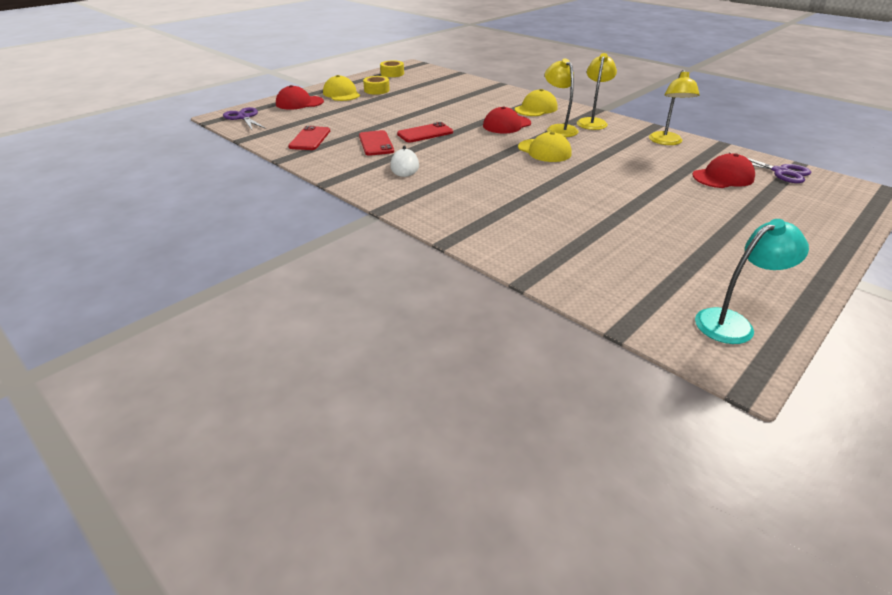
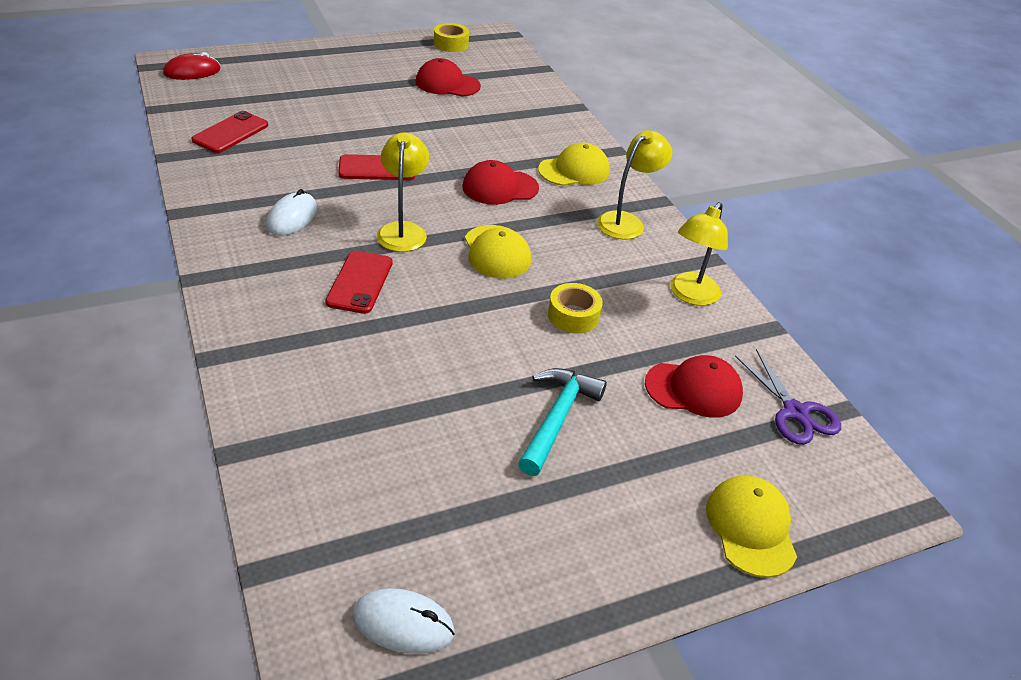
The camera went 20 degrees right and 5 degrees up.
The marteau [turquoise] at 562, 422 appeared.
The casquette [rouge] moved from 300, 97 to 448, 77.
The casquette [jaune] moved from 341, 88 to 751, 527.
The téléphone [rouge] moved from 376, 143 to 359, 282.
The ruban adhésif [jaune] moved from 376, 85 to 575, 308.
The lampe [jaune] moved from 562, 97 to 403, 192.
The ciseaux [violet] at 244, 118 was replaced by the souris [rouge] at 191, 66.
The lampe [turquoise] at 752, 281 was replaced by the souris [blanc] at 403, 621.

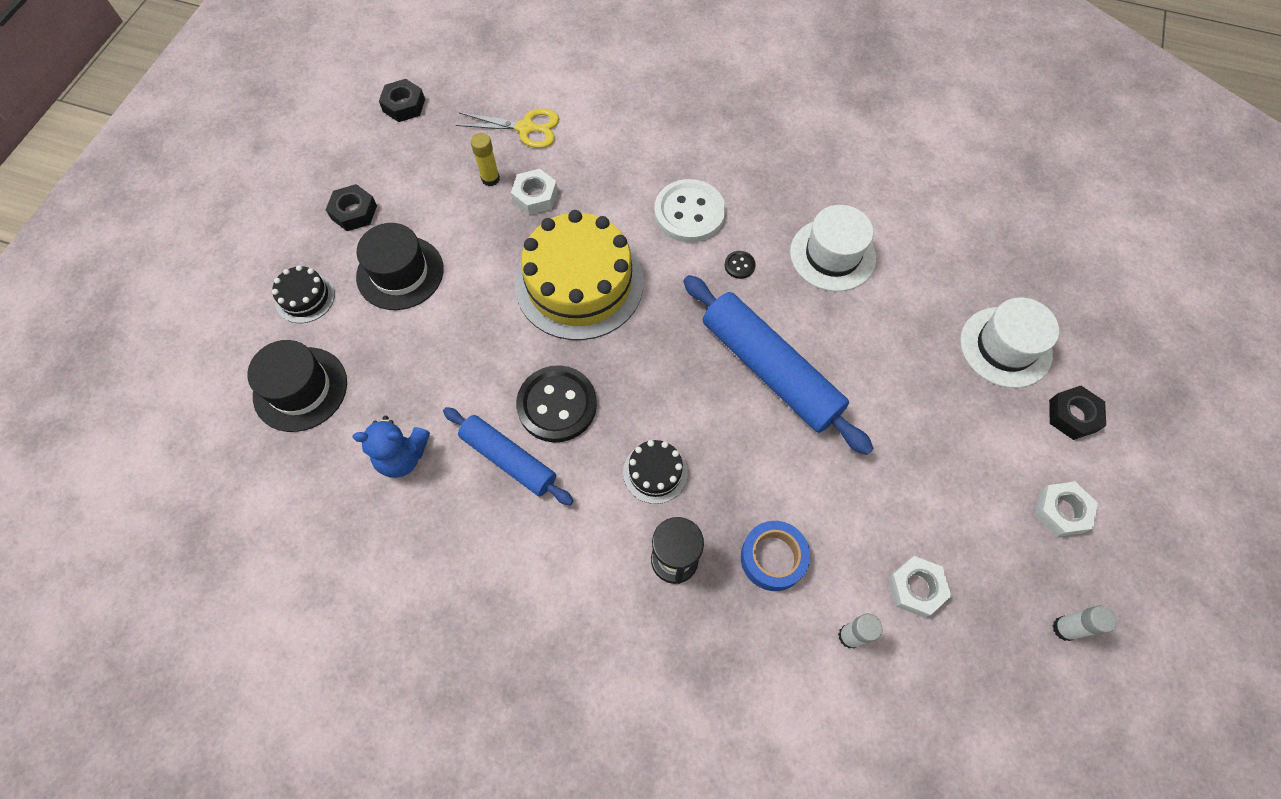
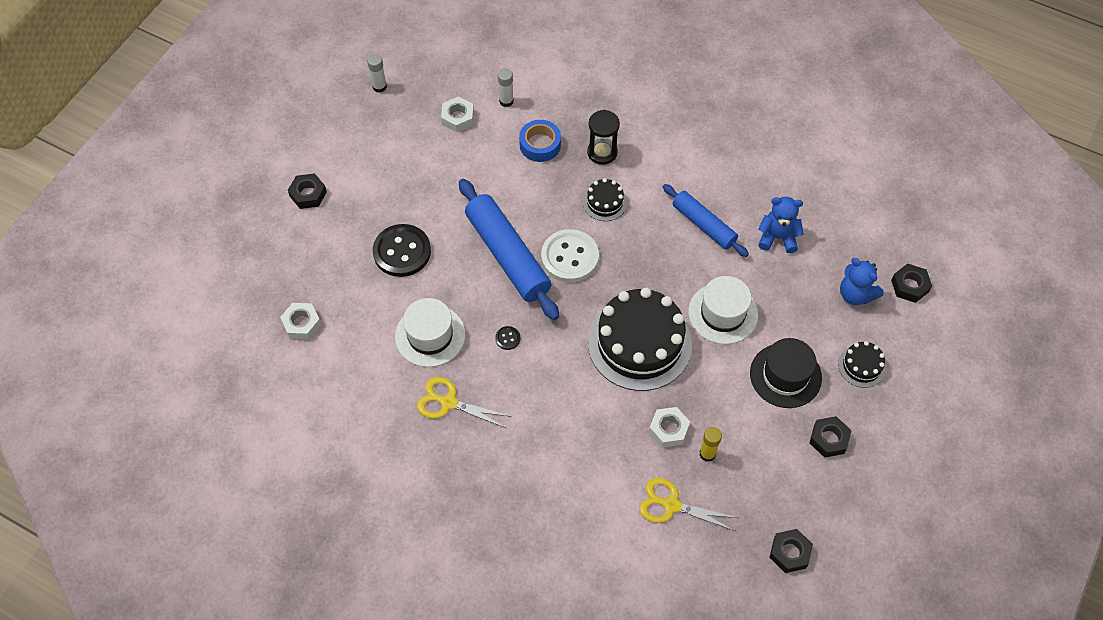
The camera went 170 degrees left and 5 degrees down.
The ciseaux [jaune] at 464, 402 appeared.
The écrou [noir] at 911, 283 appeared.
The bouton [noir] moved from 556, 403 to 402, 250.
The bouton [blanc] moved from 690, 211 to 570, 255.
The chapeau [blanc] moved from 1009, 342 to 723, 310.
The écrou [blanc] moved from 1066, 509 to 300, 321.
The chapeau [noir] at 297, 386 was replaced by the ours en peluche [bleu] at 862, 281.
The gâteau [jaune] at 579, 275 became the gâteau [noir] at 640, 339.

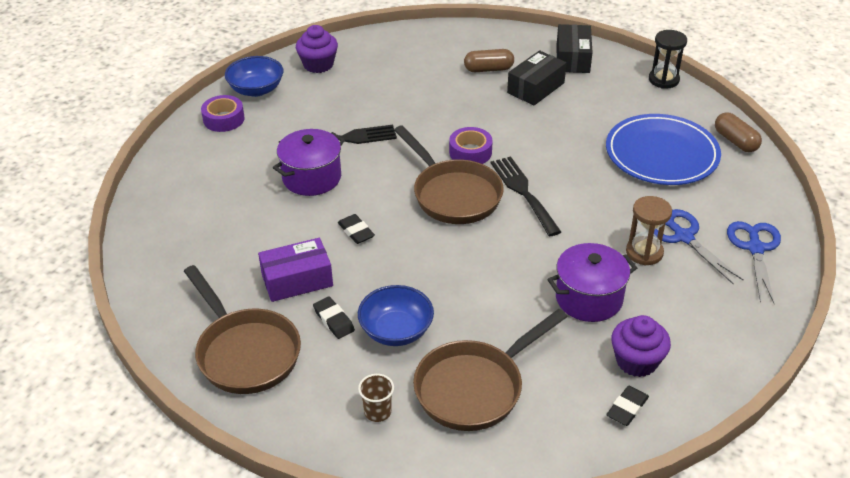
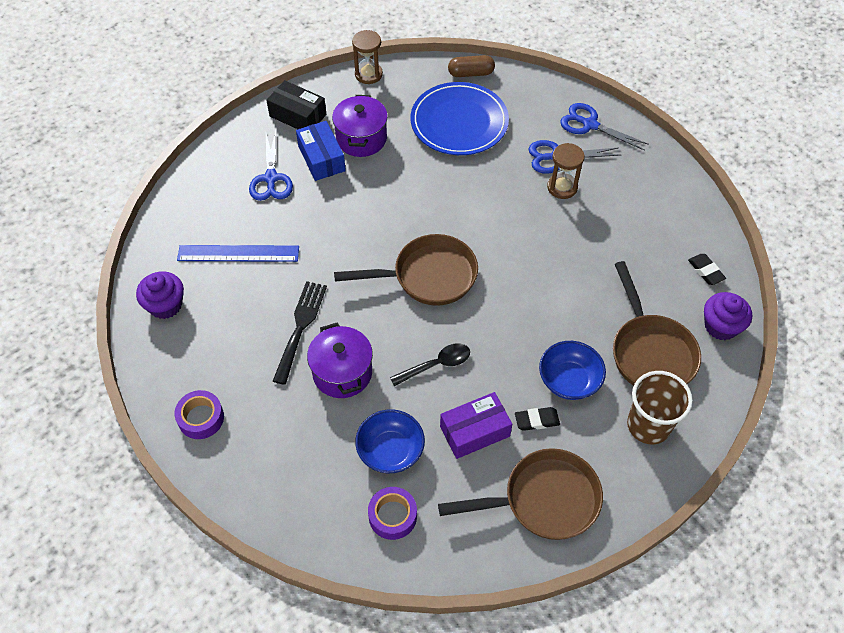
The camera went 65 degrees left and 15 degrees up.
The fourchette [noir] at 526, 196 disappeared.
The règle [bleu] at 238, 253 appeared.
The bol [bleu] moved from 254, 76 to 390, 441.
The ruban adhésif [violet] moved from 471, 145 to 392, 513.
The marmite [violet] moved from 592, 282 to 360, 126.
The muffin [violet] moved from 641, 346 to 728, 316.
The gomme [noir] at 356, 229 was replaced by the cuillère [noir] at 430, 364.
The gélule [marron] at 489, 60 was replaced by the ciseaux [bleu] at 271, 166.
The boîte [noir] at 536, 77 became the boîte [bleu] at 321, 151.
The sablier [noir] at 668, 59 became the sablier [marron] at 367, 57.
The boîte [violet] at 295, 270 turned 60 degrees clockwise.
The gobelet [marron] at 376, 398 changed to 1.95 times the size.

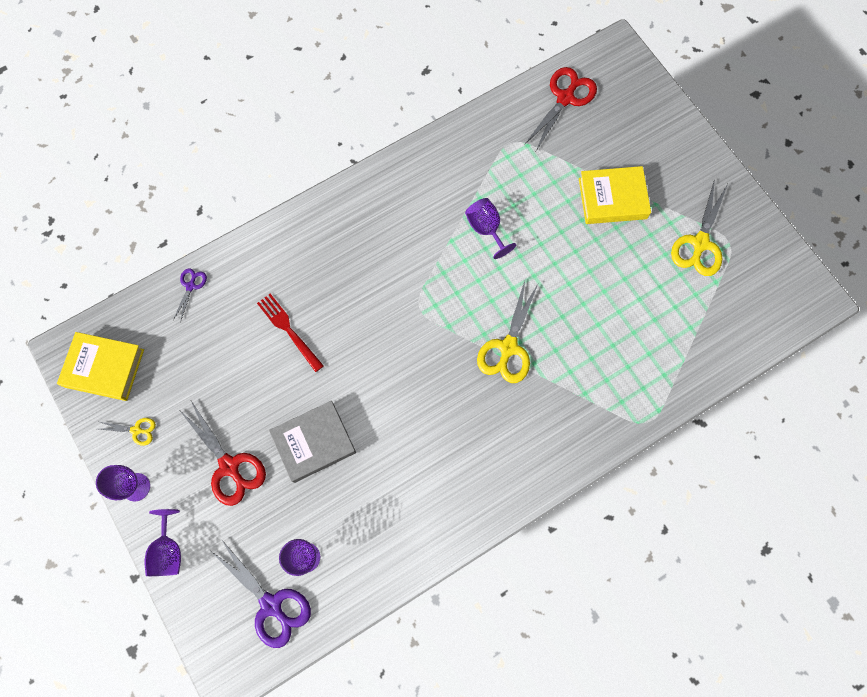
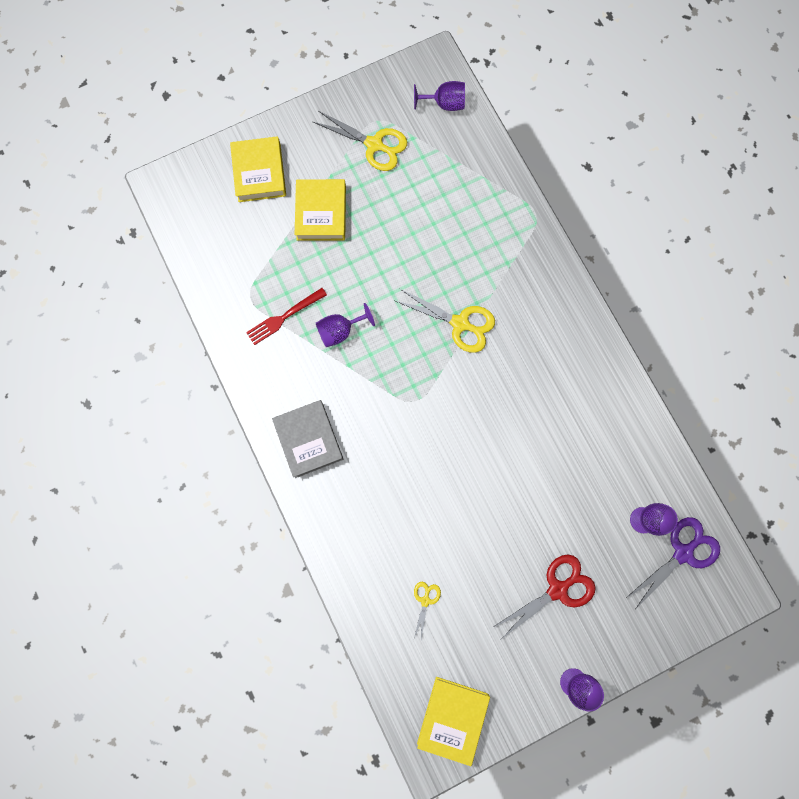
The camera went 85 degrees left and 5 degrees up.
The ciseaux [violet] at 190, 295 disappeared.
The ciseaux [rouge] at 560, 109 disappeared.
The livre [jaune] at 258, 169 appeared.
The ciseaux [jaune] moved from 128, 432 to 427, 610.
The verre à pied [violet] moved from 162, 542 to 439, 96.
The fourchette [rouge] moved from 290, 333 to 286, 316.
The livre [gris] moved from 312, 442 to 307, 439.

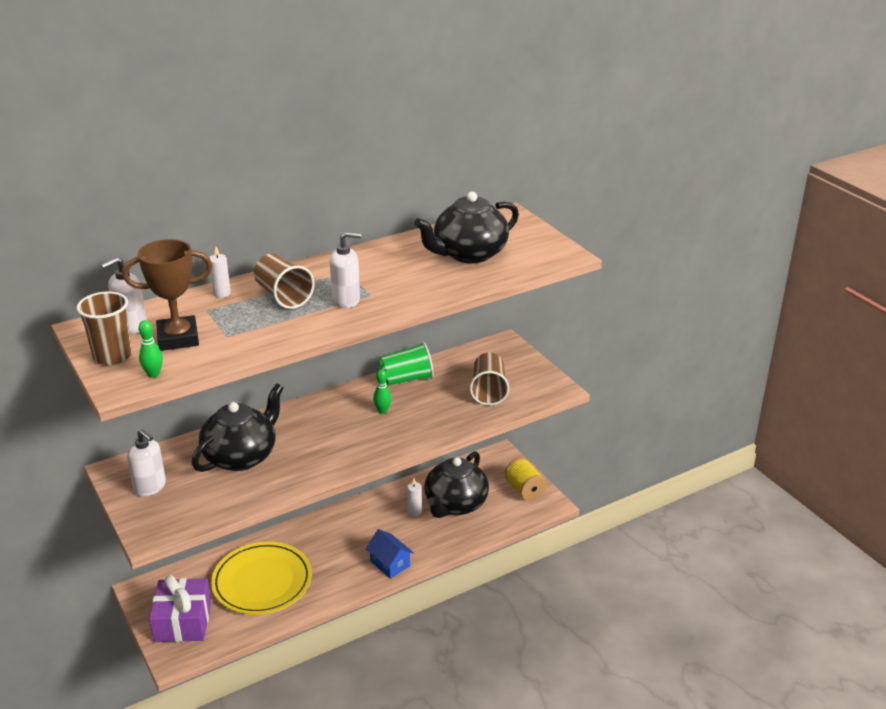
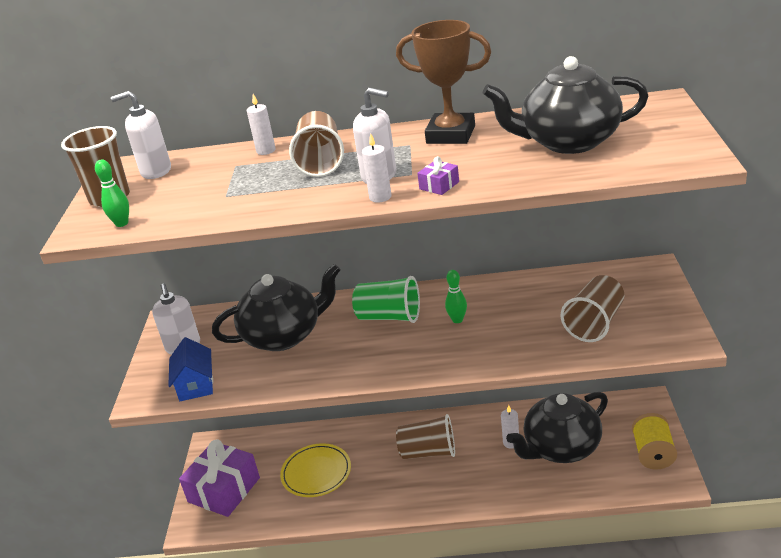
The camera went 35 degrees right and 0 degrees up.
The bougie [blanc] at 377, 167 appeared.
The gobelet [marron] at 425, 436 appeared.
The cadeau [violet] at 438, 175 appeared.
The trophée [marron] moved from 167, 295 to 443, 82.
The maison [bleu] moved from 390, 553 to 190, 369.
The gobelet [vert] moved from 406, 364 to 386, 299.
The assiette [jaune] at 261, 578 changed to 0.66 times the size.

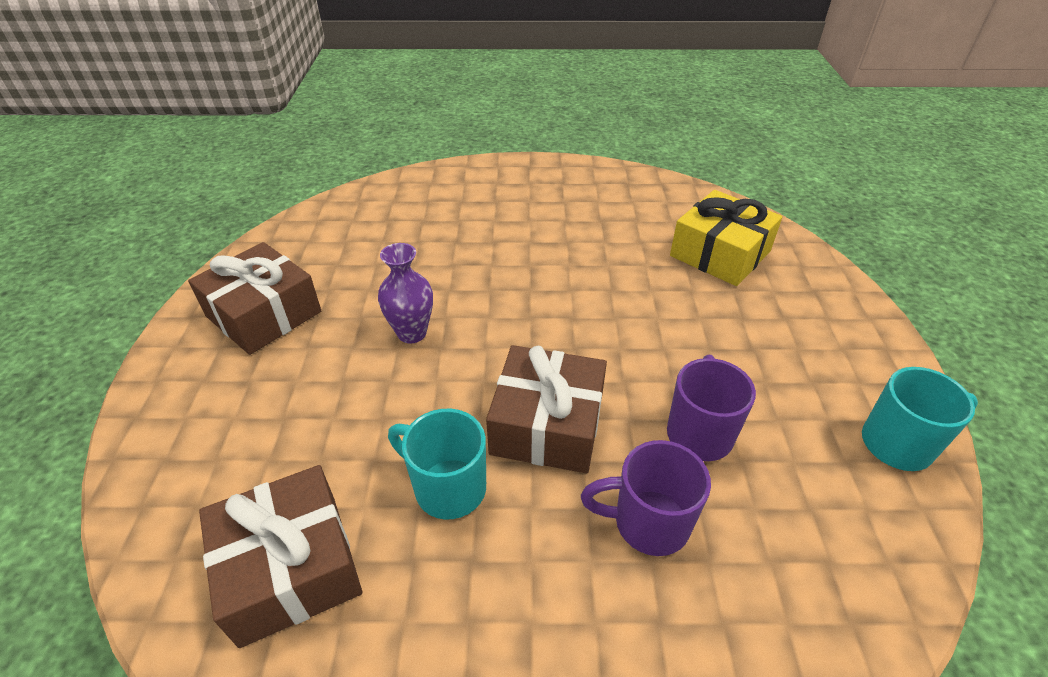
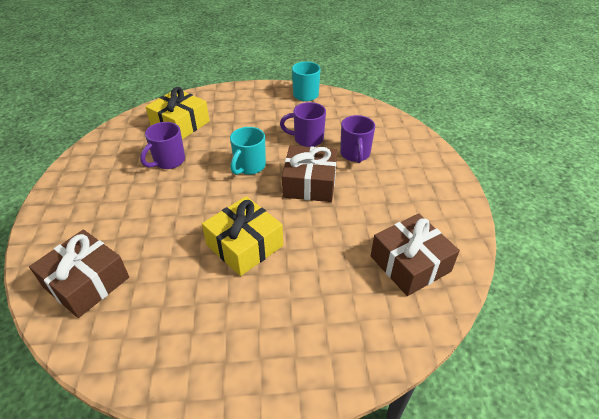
The camera went 95 degrees left and 0 degrees up.
The tasse [violet] at 162, 145 appeared.
The cadeau [marron] moved from 254, 298 to 79, 273.
The tasse [turquoise] moved from 437, 464 to 248, 151.
The vase [violet] at 405, 293 was replaced by the cadeau [jaune] at 242, 236.

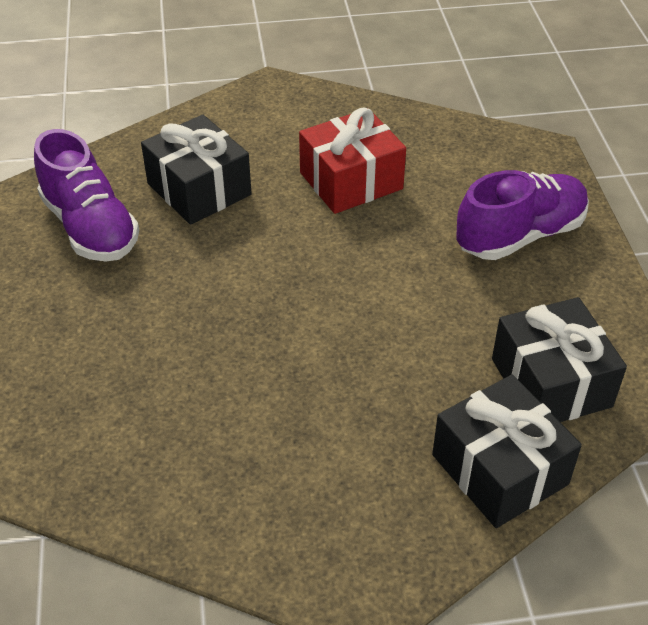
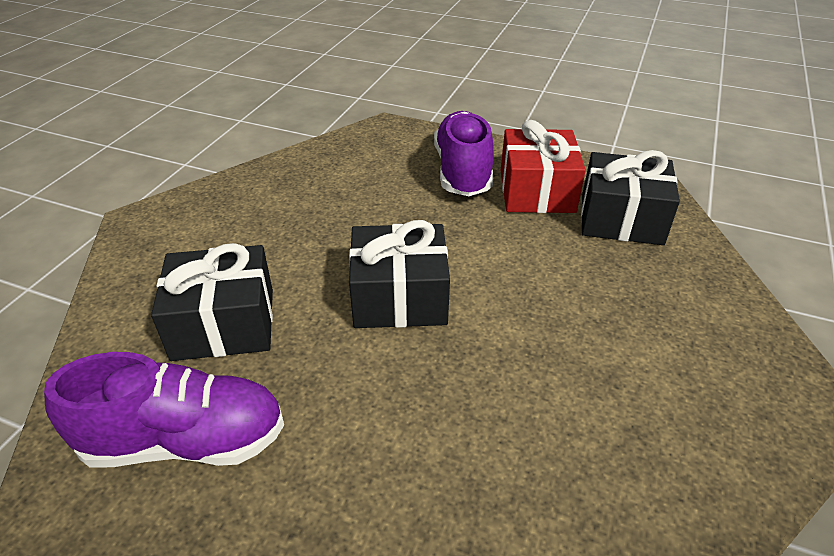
The camera went 60 degrees left and 5 degrees down.
The cadeau [rouge] moved from 352, 160 to 543, 166.
The cadeau [noir] moved from 507, 451 to 399, 274.

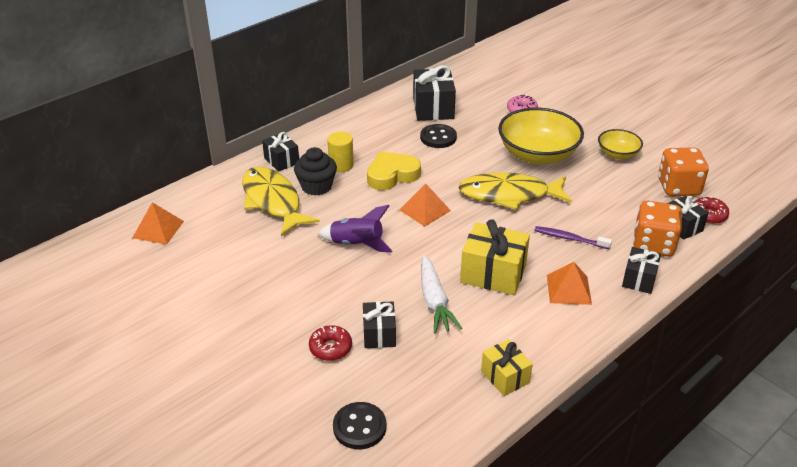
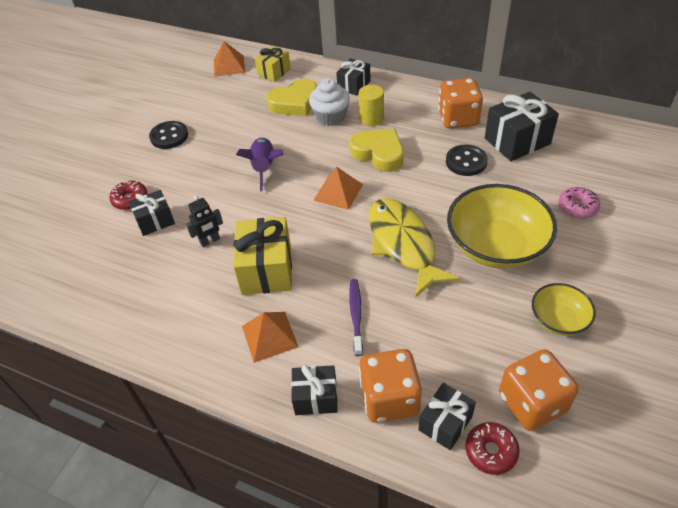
The camera went 70 degrees right and 10 degrees up.
The dé [orange] at 460, 103 appeared.
The bouton [noir] moved from 359, 425 to 168, 135.
The cadeau [jaune] moved from 507, 367 to 273, 64.
The poisson [jaune] at 281, 201 was replaced by the cœur [jaune] at 291, 97.
The carotte [blanc] at 441, 294 was replaced by the robot [noir] at 204, 221.
The muffin [noir] at 315, 171 became the muffin [blanc] at 329, 102.

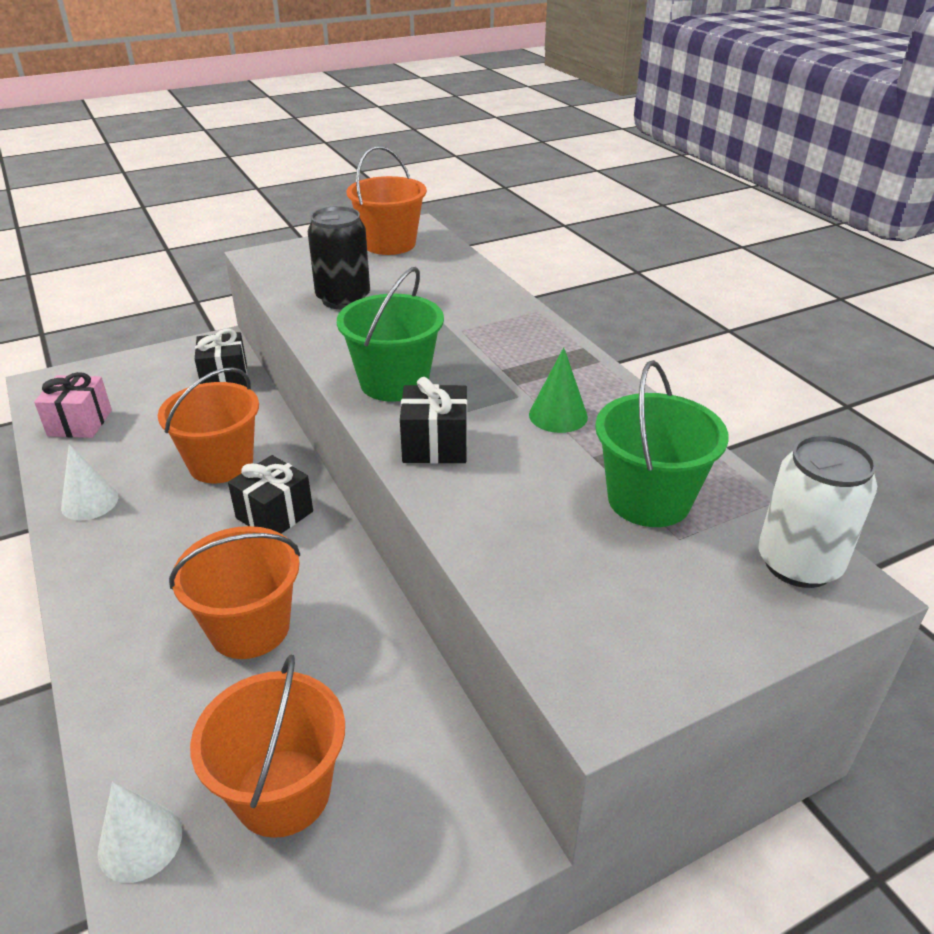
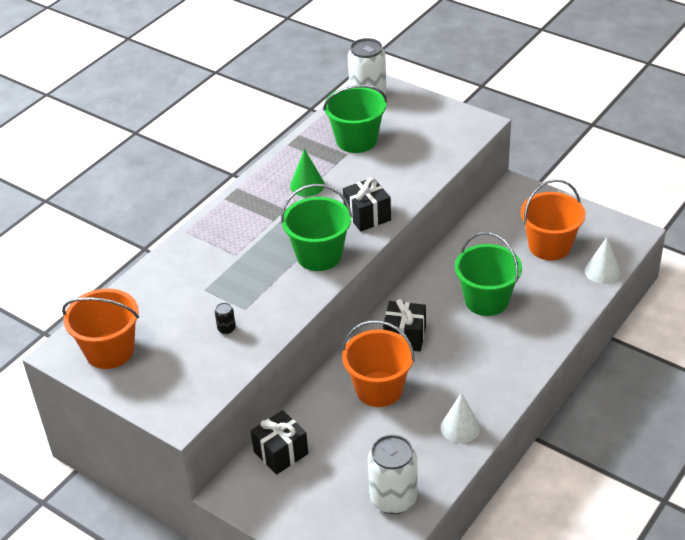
The camera went 115 degrees left and 5 degrees up.
The cadeau [rose] at 73, 405 was replaced by the canette [blanc] at 393, 474.
The seau [orange] at 234, 592 became the seau [vert] at 488, 274.
The canette [noir] at 339, 257 changed to 0.41 times the size.

